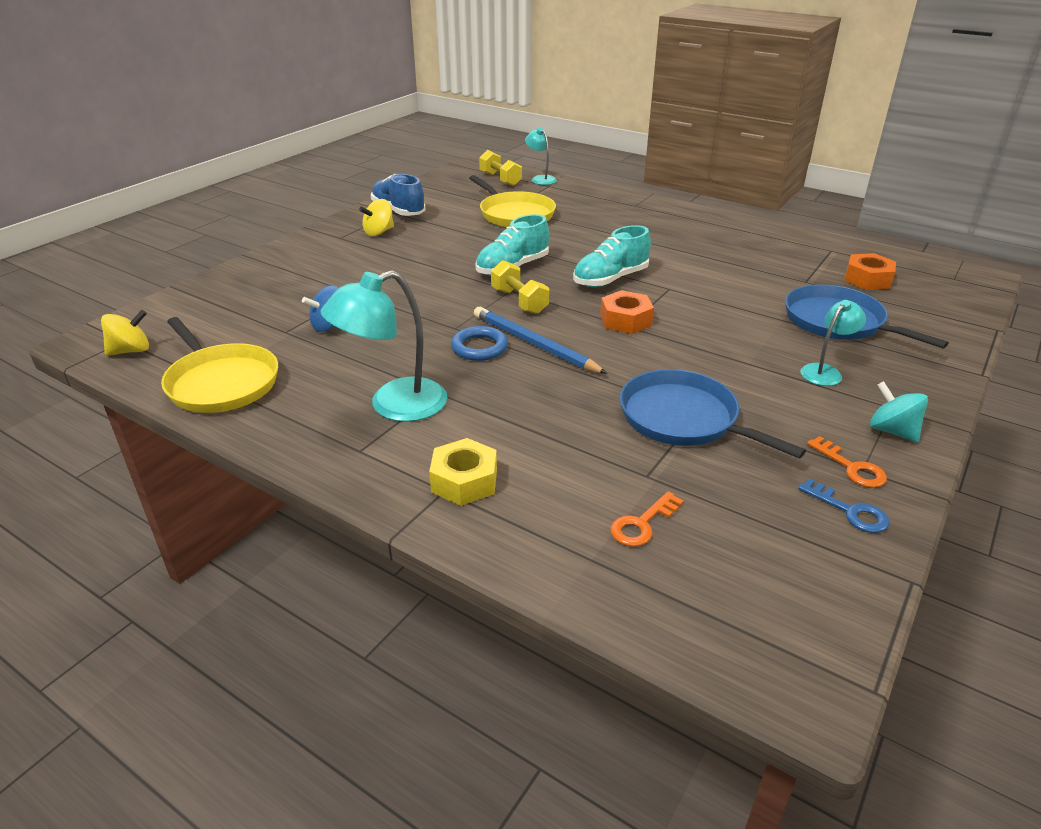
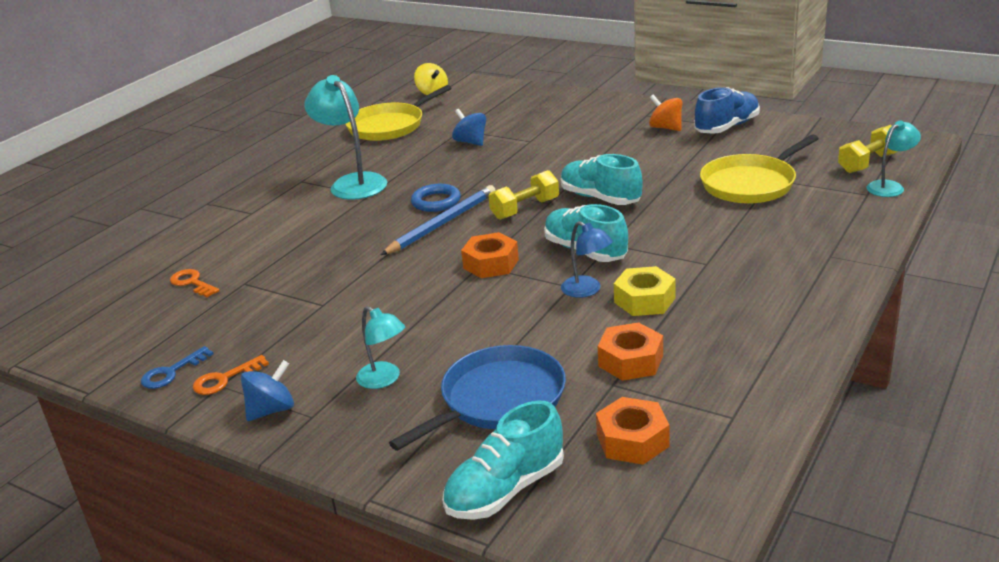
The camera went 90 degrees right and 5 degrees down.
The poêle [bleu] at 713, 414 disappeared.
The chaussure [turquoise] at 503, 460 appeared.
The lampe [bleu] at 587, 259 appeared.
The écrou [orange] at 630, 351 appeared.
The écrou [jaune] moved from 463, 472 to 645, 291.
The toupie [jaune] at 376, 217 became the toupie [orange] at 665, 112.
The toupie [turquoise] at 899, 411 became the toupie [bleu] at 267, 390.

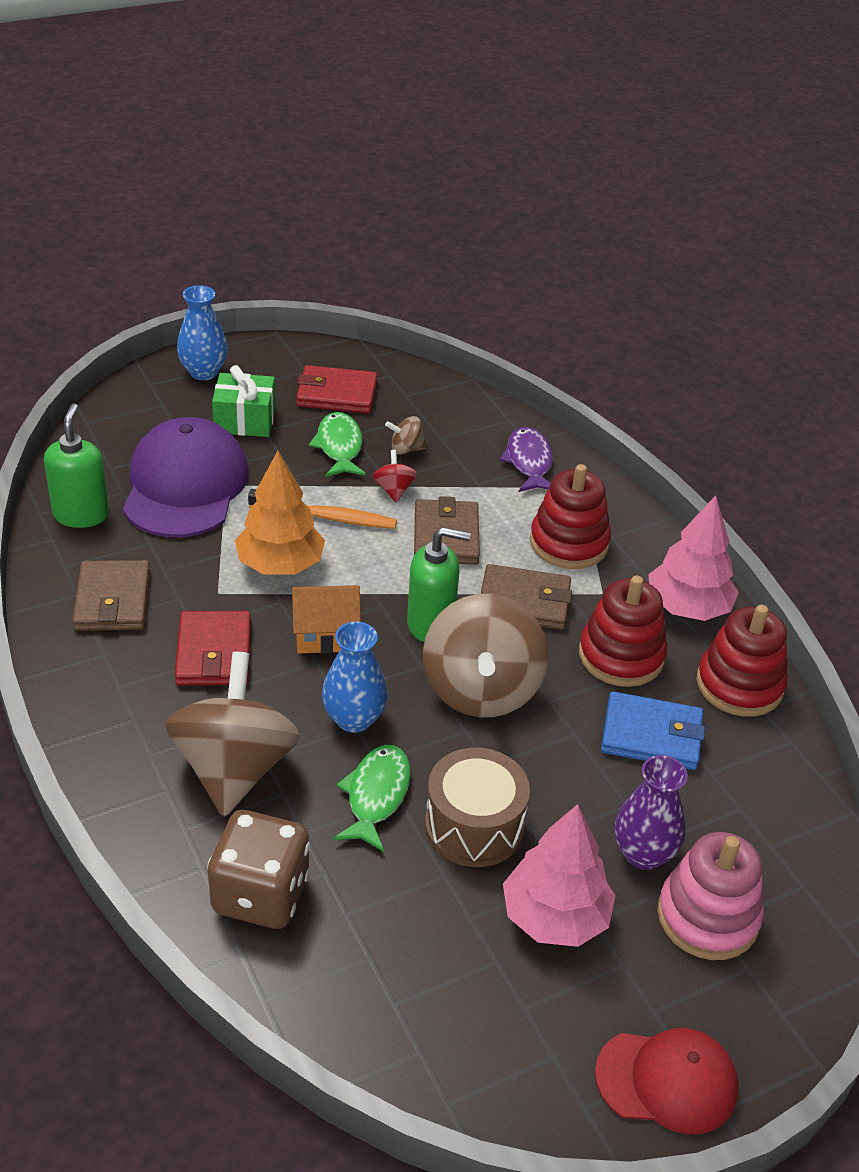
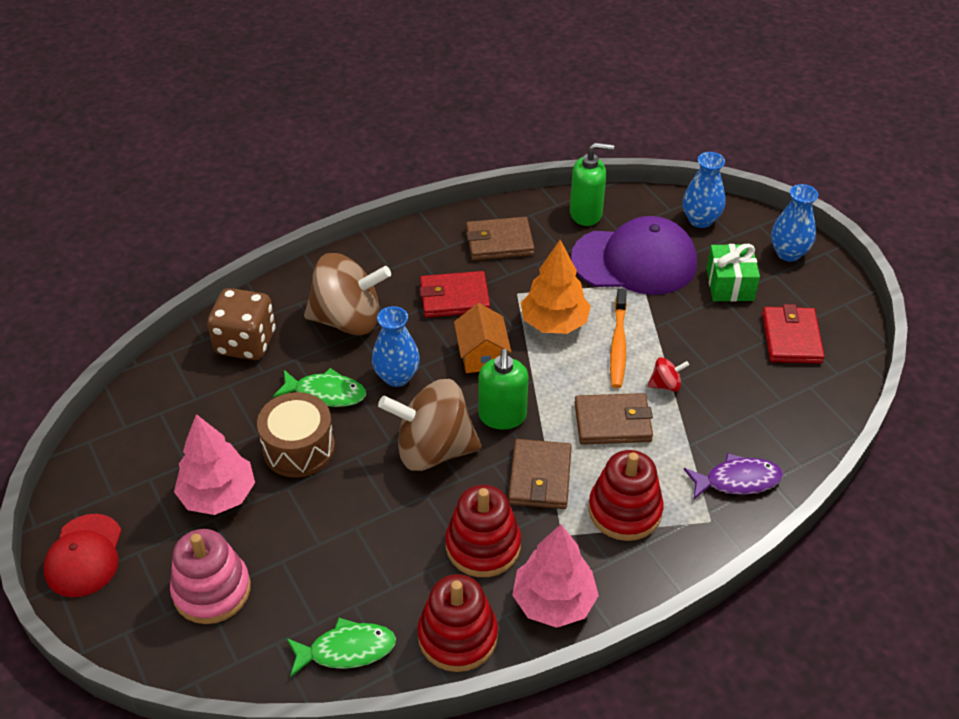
The camera went 90 degrees right and 5 degrees up.
The toupie [marron] at 406, 435 disappeared.
The portefeuille [bleu] at 653, 730 disappeared.
The vase [violet] at 651, 812 disappeared.
The vase [bleu] at 704, 190 appeared.
The poisson [vert] moved from 337, 444 to 341, 648.

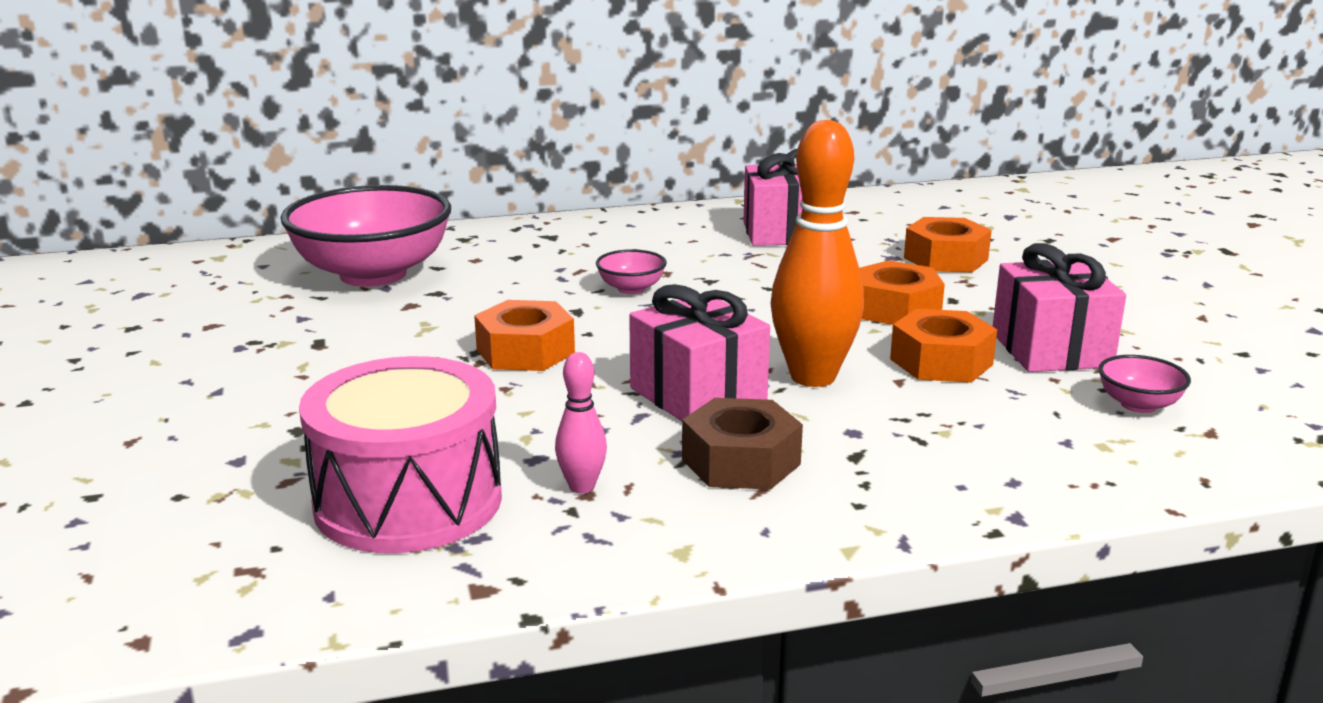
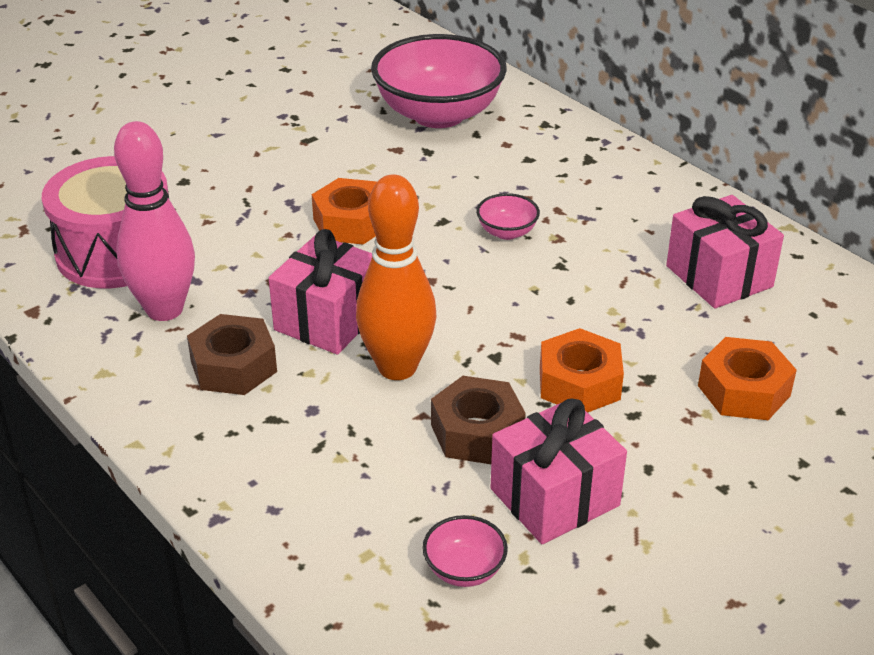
The camera went 65 degrees right and 15 degrees up.
The écrou [orange] at 943, 346 became the écrou [marron] at 478, 420.
The quille [rose] at 581, 423 changed to 2.10 times the size.

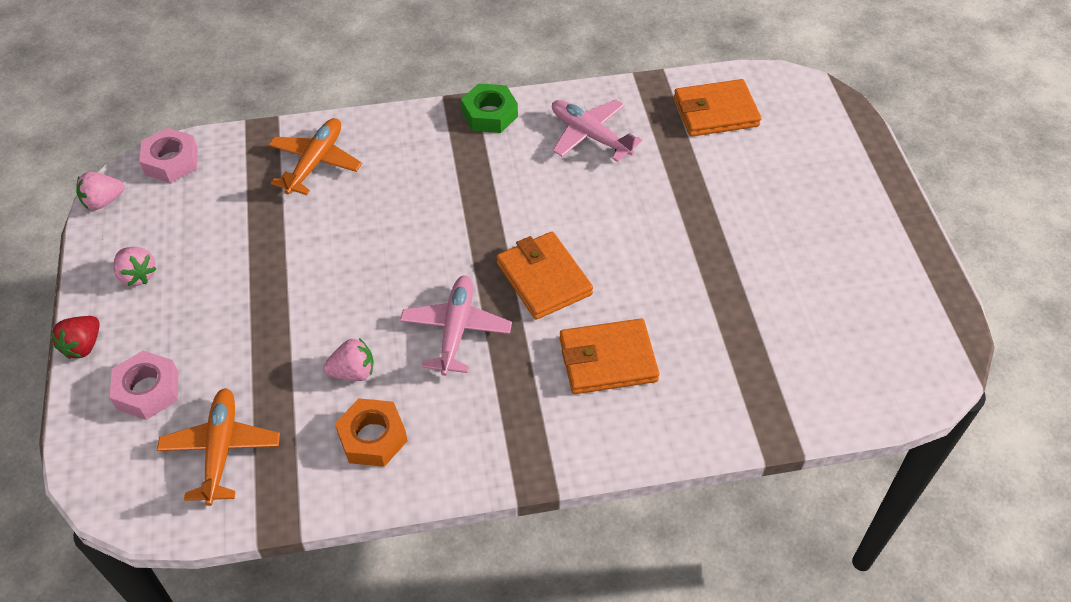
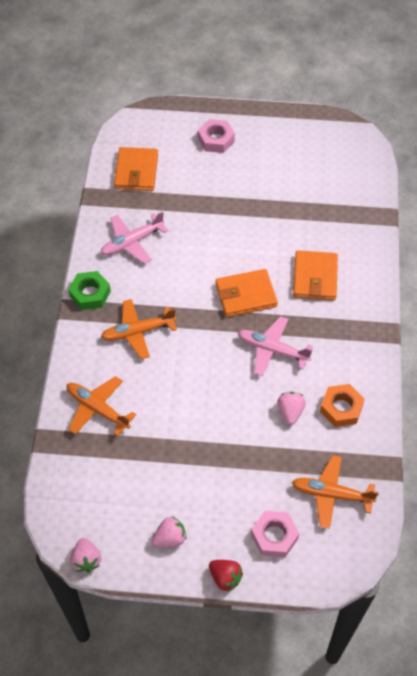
The camera went 75 degrees left and 5 degrees up.
The avion [orange] at 139, 329 appeared.
The écrou [rose] moved from 168, 155 to 216, 136.

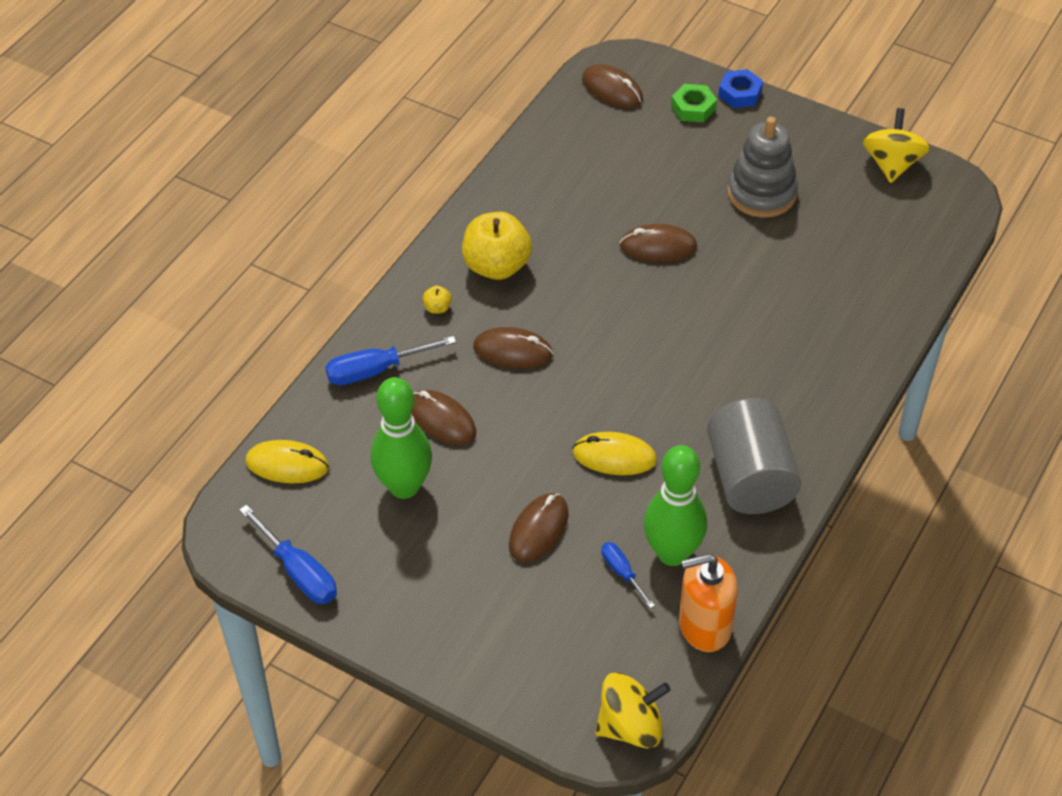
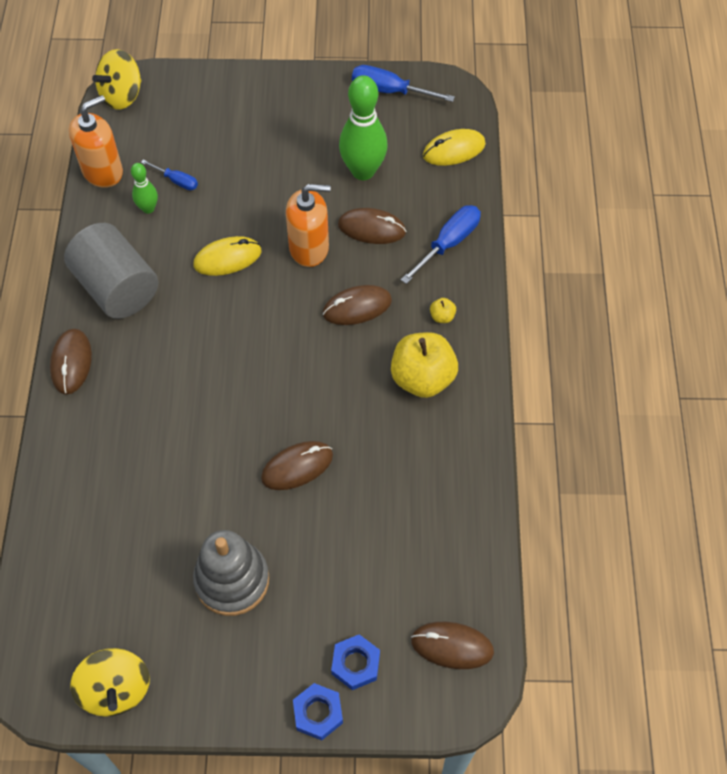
The camera went 150 degrees right and 10 degrees up.
The distributeur de savon [orange] at 308, 225 appeared.
The souris [marron] moved from 539, 527 to 71, 361.
The écrou [vert] at 694, 103 became the écrou [bleu] at 355, 662.
The quille [vert] at 675, 505 changed to 0.51 times the size.

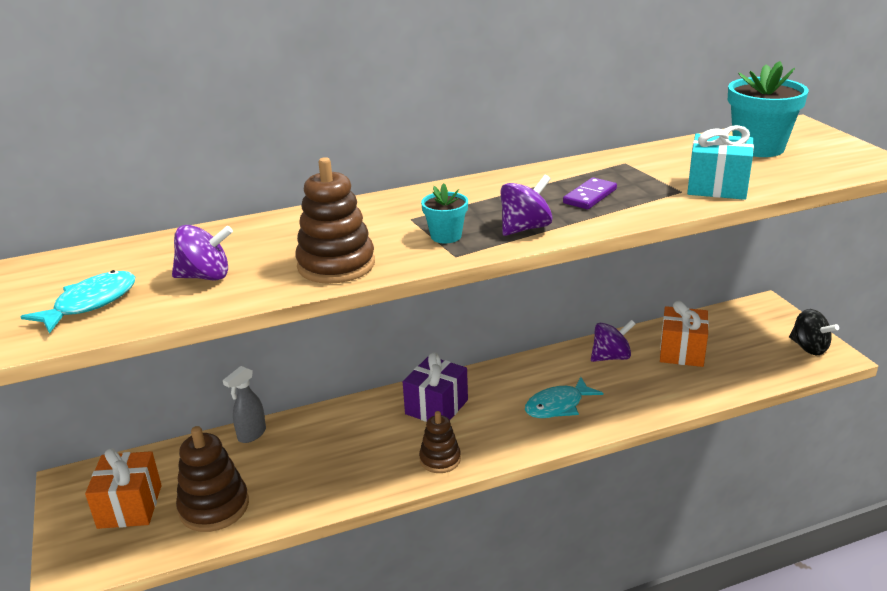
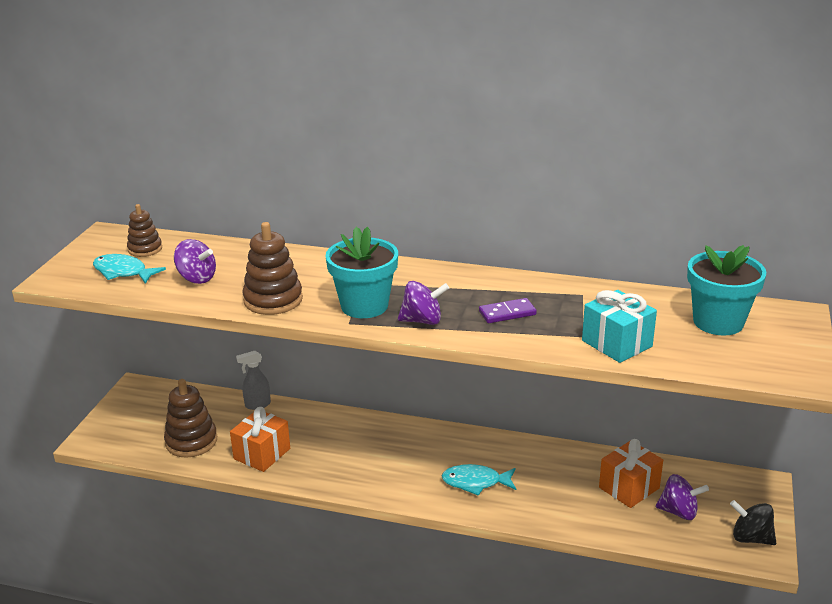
The camera went 35 degrees right and 0 degrees up.
The cadeau [violet] at 435, 387 disappeared.
The cadeau [orange] moved from 123, 488 to 260, 439.
The jouet à empiler [marron] moved from 440, 442 to 144, 230.
The toupie [violet] moved from 613, 341 to 682, 497.
The poisson [turquoise] at 77, 302 turned 135 degrees counterclockwise.
The toupie [noir] at 814, 332 turned 120 degrees clockwise.
The pot de fleurs [turquoise] at 444, 213 changed to 1.90 times the size.

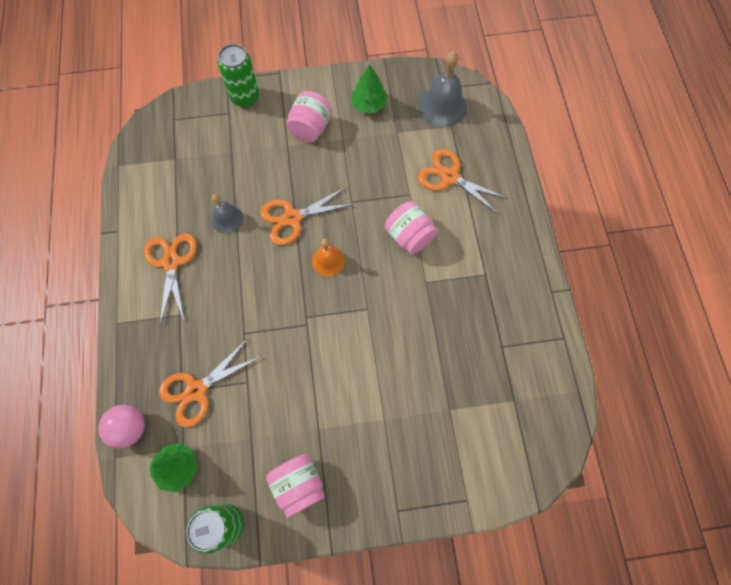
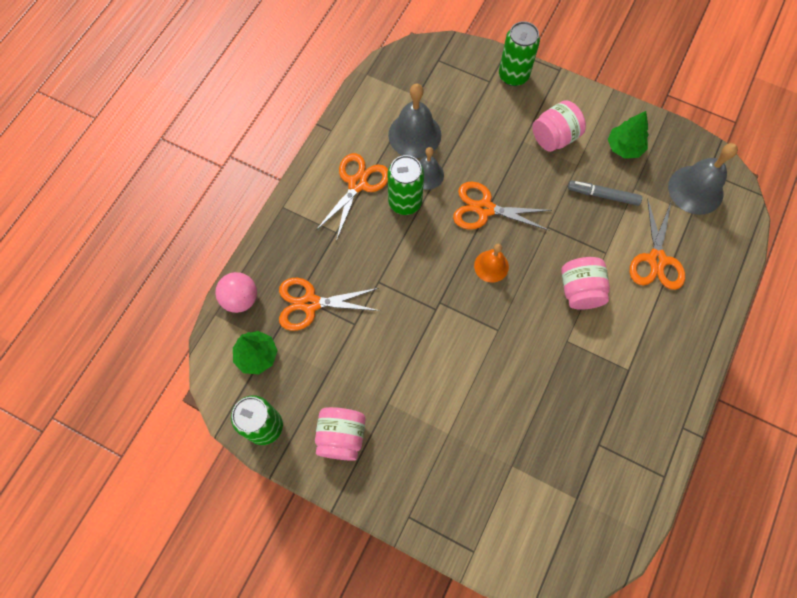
The camera went 35 degrees right and 0 degrees up.
The cloche [gris] at 414, 121 appeared.
The canette [vert] at 406, 185 appeared.
The feutre [gris] at 605, 193 appeared.
The ciseaux [orange] at 463, 182 turned 150 degrees counterclockwise.

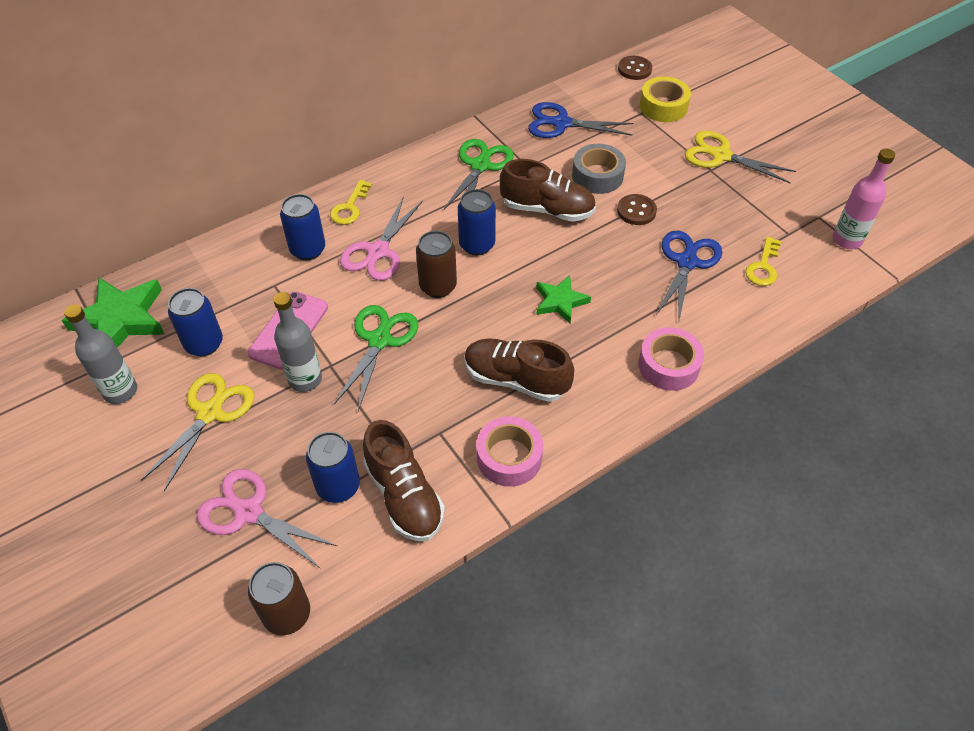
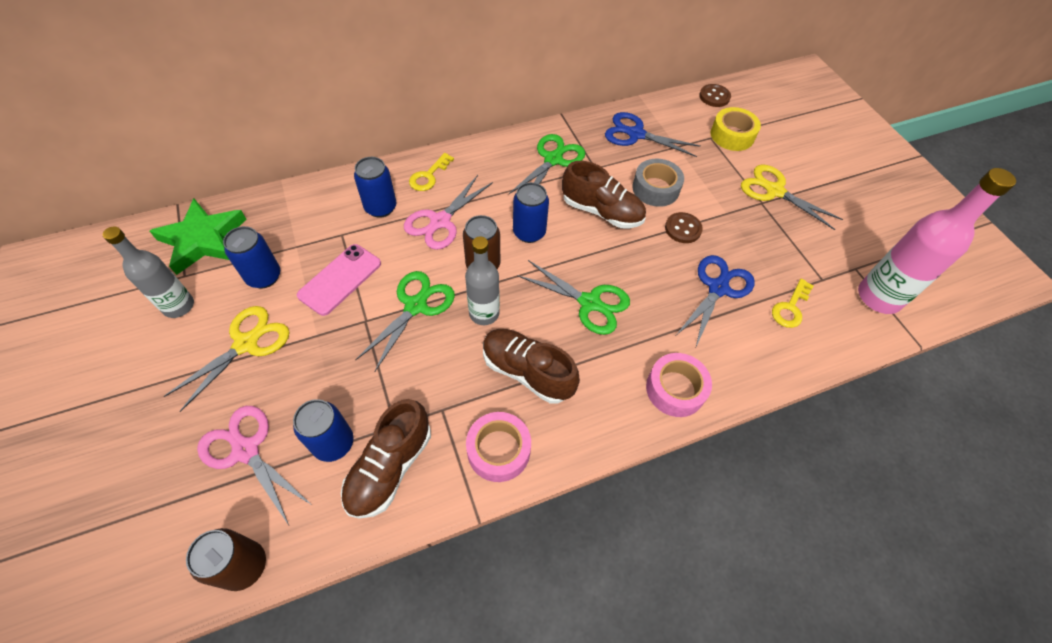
The camera went 10 degrees right and 5 degrees up.
The bouteille [gris] moved from 297, 342 to 482, 280.
The étoile [vert] at 563, 299 was replaced by the ciseaux [vert] at 573, 297.
The chaussure [marron] at 404, 480 turned 45 degrees clockwise.
The bouteille [rose] at 864, 198 changed to 1.53 times the size.

